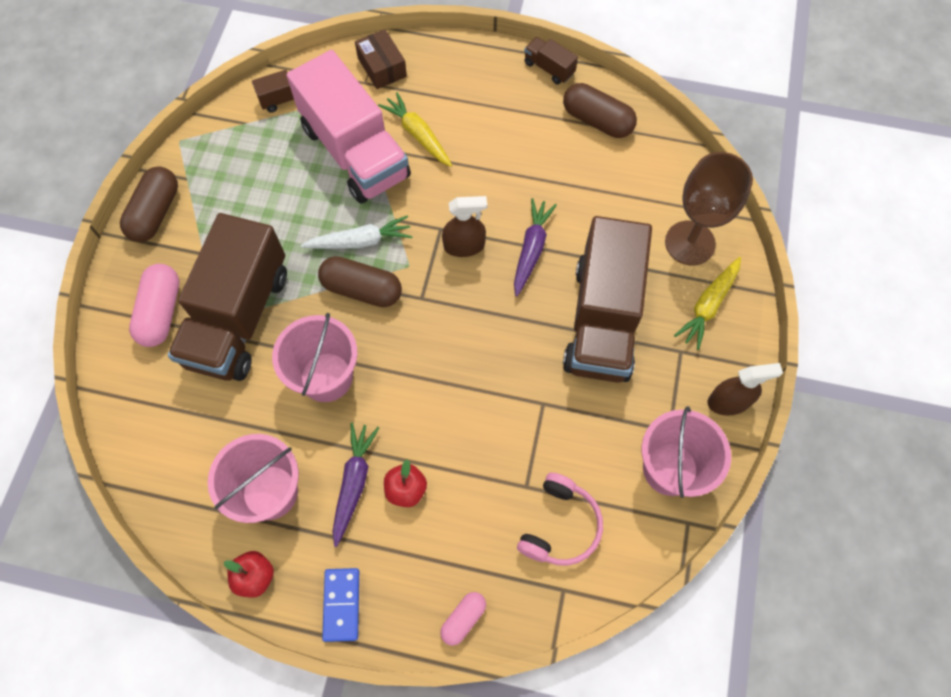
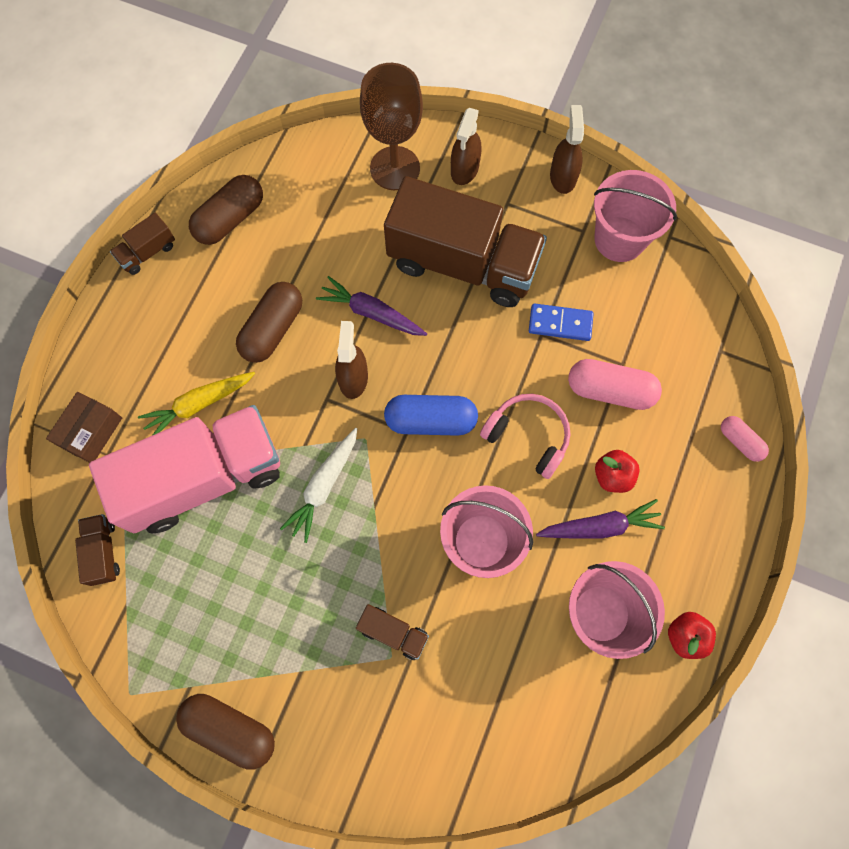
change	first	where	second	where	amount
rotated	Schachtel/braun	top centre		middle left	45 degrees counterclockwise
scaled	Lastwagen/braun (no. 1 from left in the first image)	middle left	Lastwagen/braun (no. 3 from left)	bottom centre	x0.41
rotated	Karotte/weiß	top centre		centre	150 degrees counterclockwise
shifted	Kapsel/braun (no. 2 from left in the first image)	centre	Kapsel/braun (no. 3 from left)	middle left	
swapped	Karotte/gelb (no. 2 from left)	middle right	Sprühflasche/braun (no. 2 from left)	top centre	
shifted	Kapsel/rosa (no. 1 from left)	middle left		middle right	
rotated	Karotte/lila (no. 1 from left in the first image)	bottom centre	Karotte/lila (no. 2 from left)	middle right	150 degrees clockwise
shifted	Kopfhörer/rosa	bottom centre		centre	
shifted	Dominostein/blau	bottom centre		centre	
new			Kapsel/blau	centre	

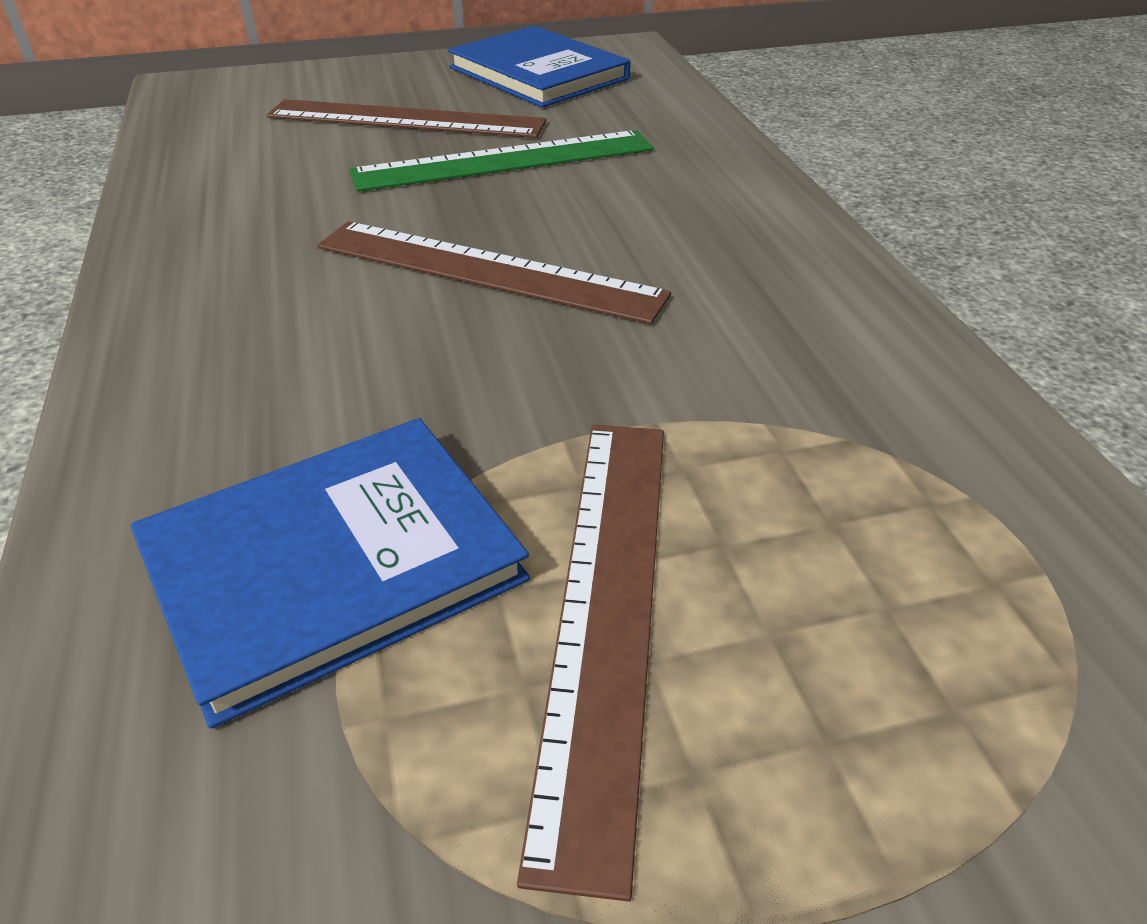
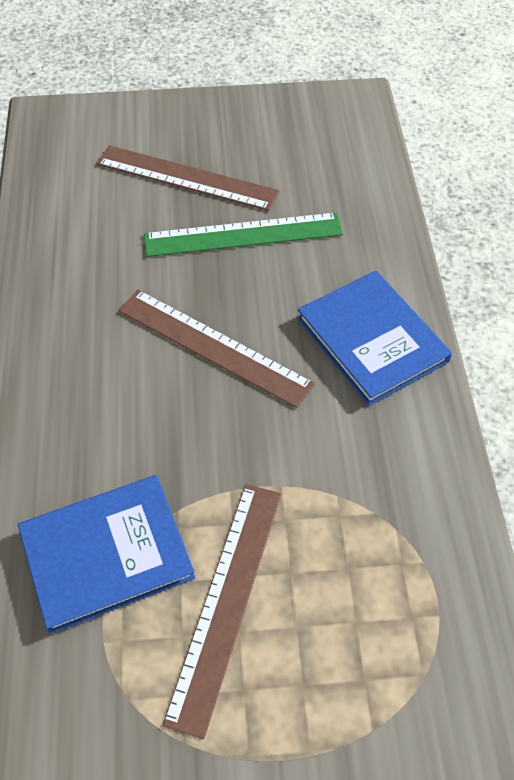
change	first	where	second	where	amount
shifted	Buch/blau (no. 2 from left)	top centre		middle right	

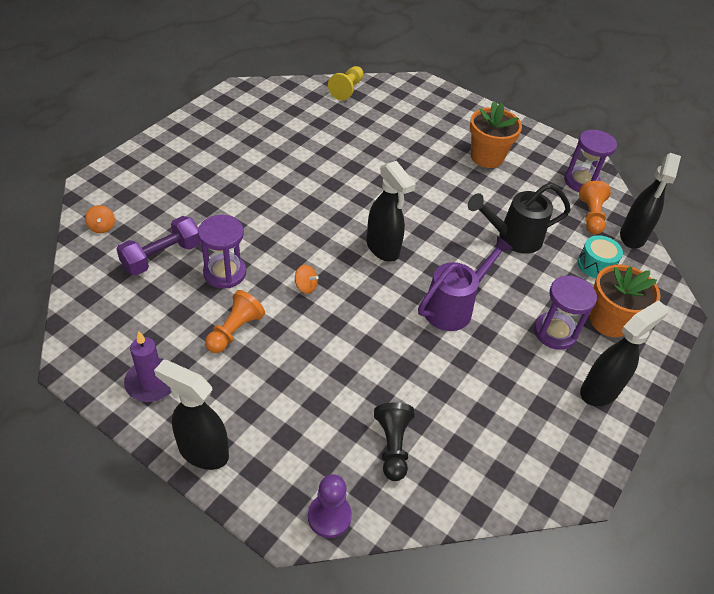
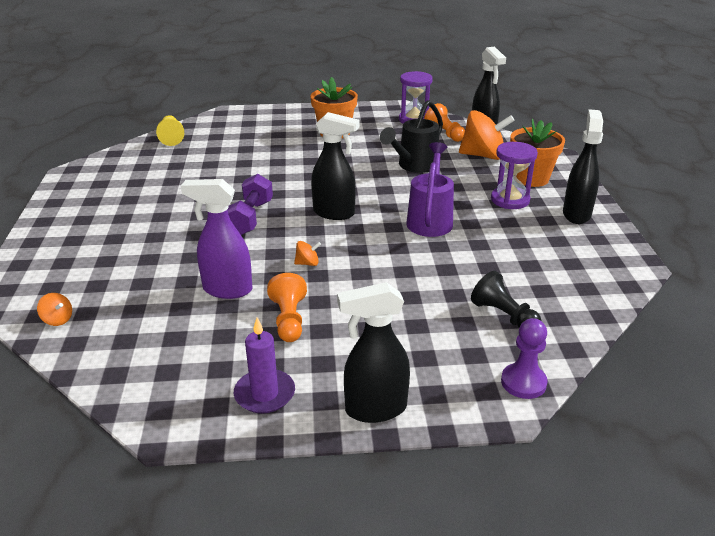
change	first	where	second	where	amount
swapped	Sanduhr/lila (no. 1 from left)	middle left	Sprühflasche/lila	middle left	
shifted	Hantel/lila	middle left		centre	
swapped	Trommel/türkis	middle right	Kreisel/orange (no. 3 from left)	top right	

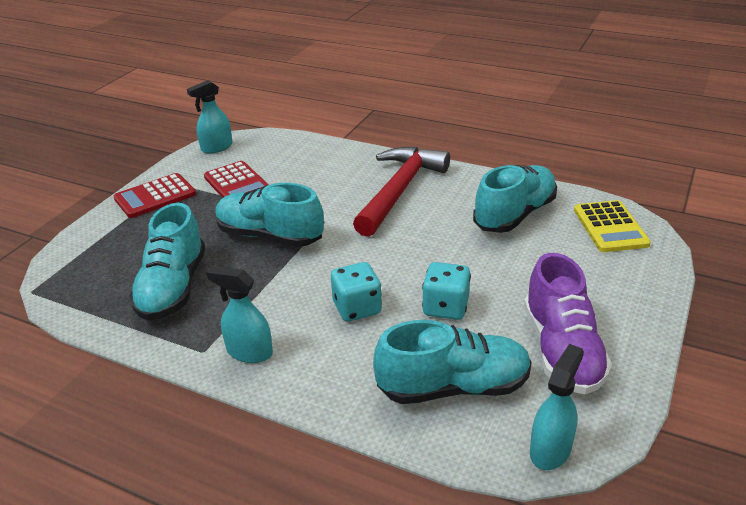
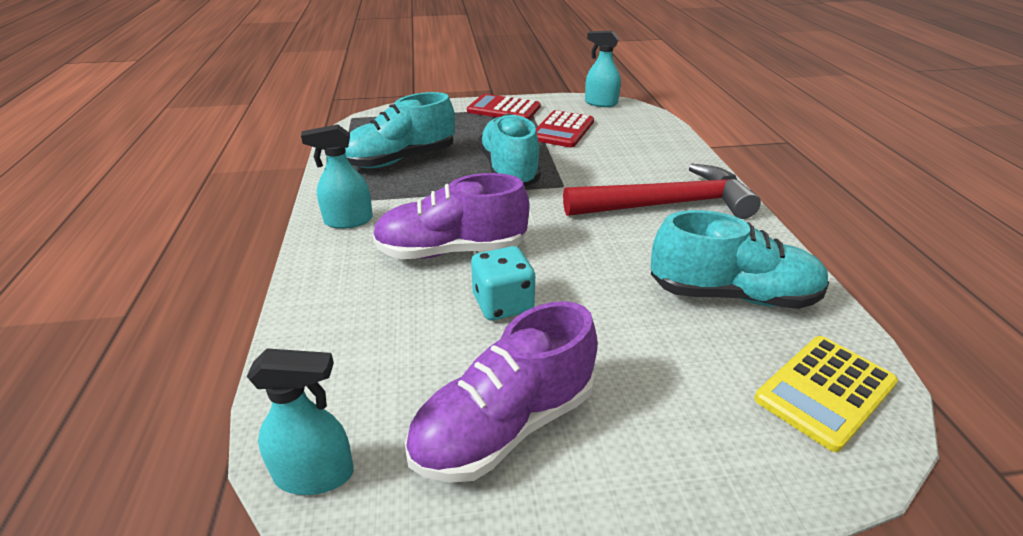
change	first	where	second	where	amount
swapped	Spielwürfel/türkis (no. 1 from left)	centre	Schuh/lila (no. 1 from left)	centre	
rotated	Sprühflasche/türkis (no. 2 from left)	middle left		top left	90 degrees counterclockwise
gone	Schuh/türkis (no. 3 from left)	bottom centre			

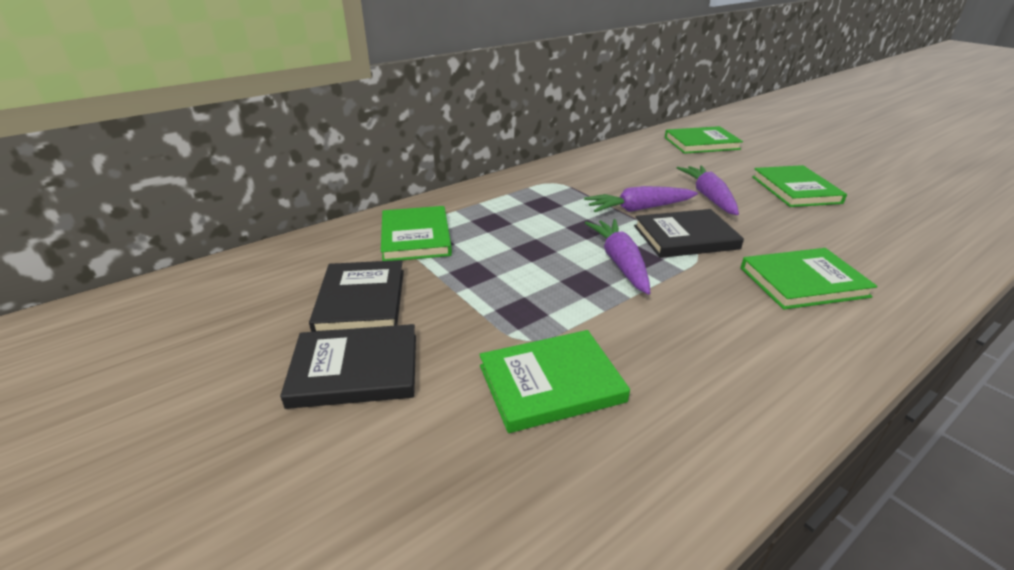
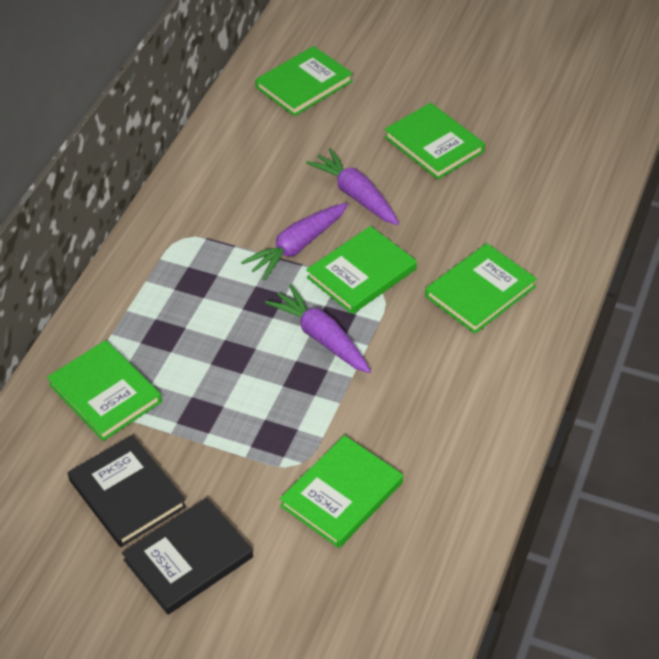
change	first	where	second	where	amount
repainted	Buch/schwarz (no. 3 from left)	middle right	Buch/grün (no. 4 from left)	centre	

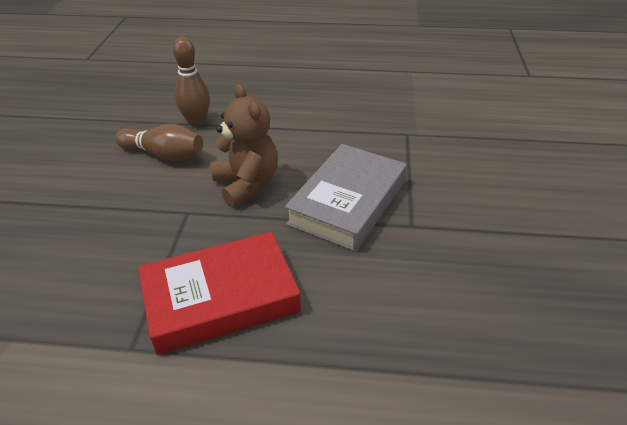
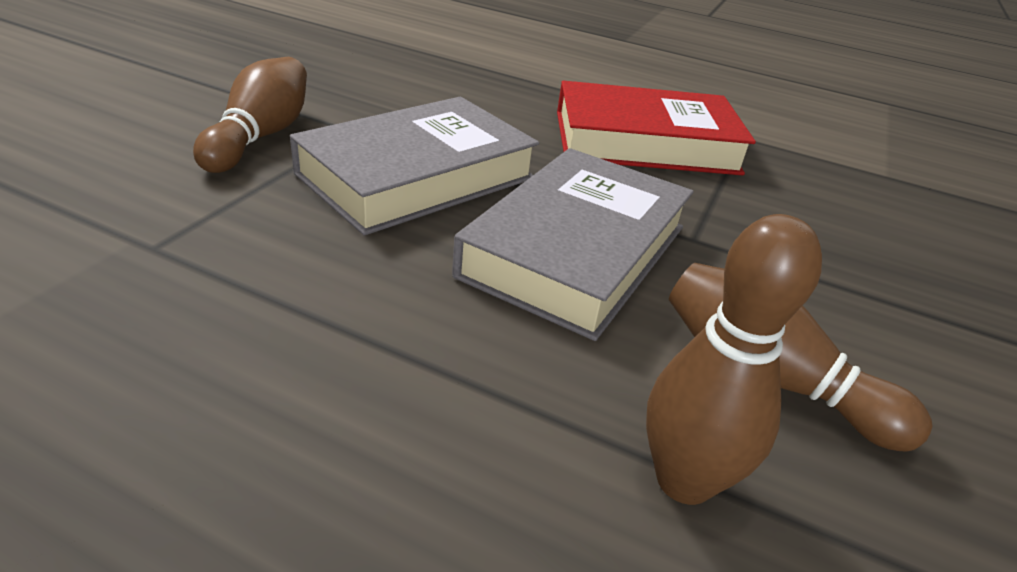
change	first	where	second	where	amount
swapped	Teddybär/braun	centre	Buch/grau (no. 2 from left)	centre	
new			Bowlingkegel/braun (no. 1 from left)	top left	

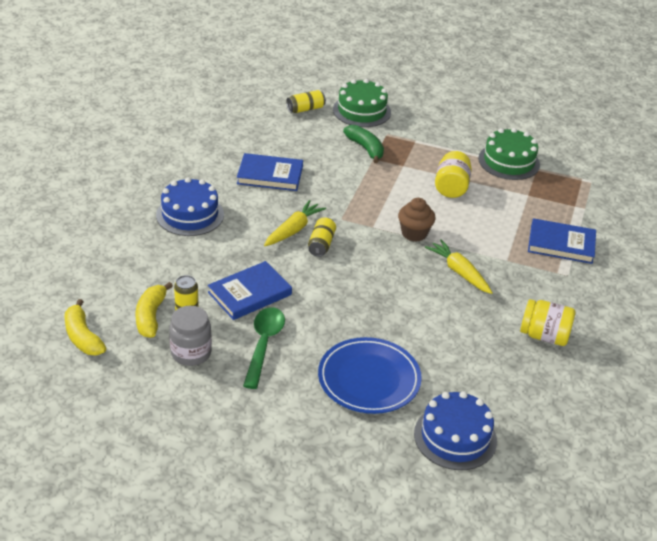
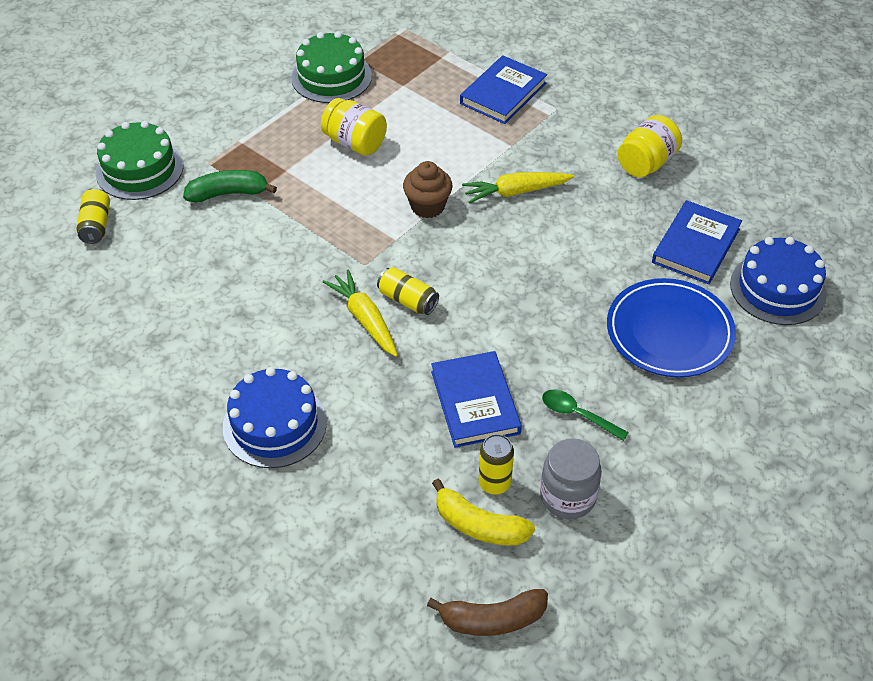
change	first	where	second	where	amount
shifted	Buch/blau (no. 2 from left in the first image)	top centre	Buch/blau (no. 3 from left)	middle right	
repainted	Banane/gelb (no. 1 from left)	middle left	Banane/braun	bottom centre	
scaled	Löffel/grün	centre		middle right	x0.64

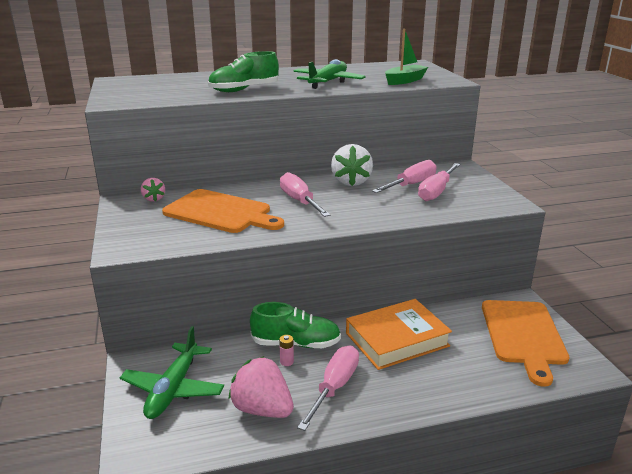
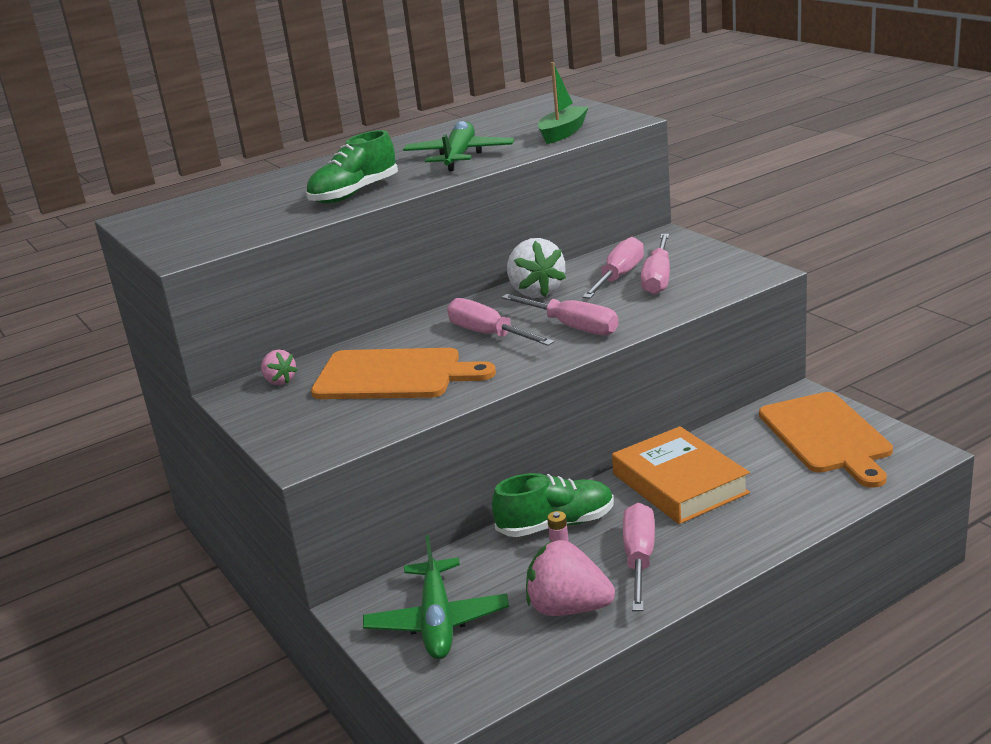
change	first	where	second	where	amount
rotated	Buch/orange	bottom centre		middle right	75 degrees counterclockwise
new			Schraubenzieher/rosa (no. 2 from left)	centre	

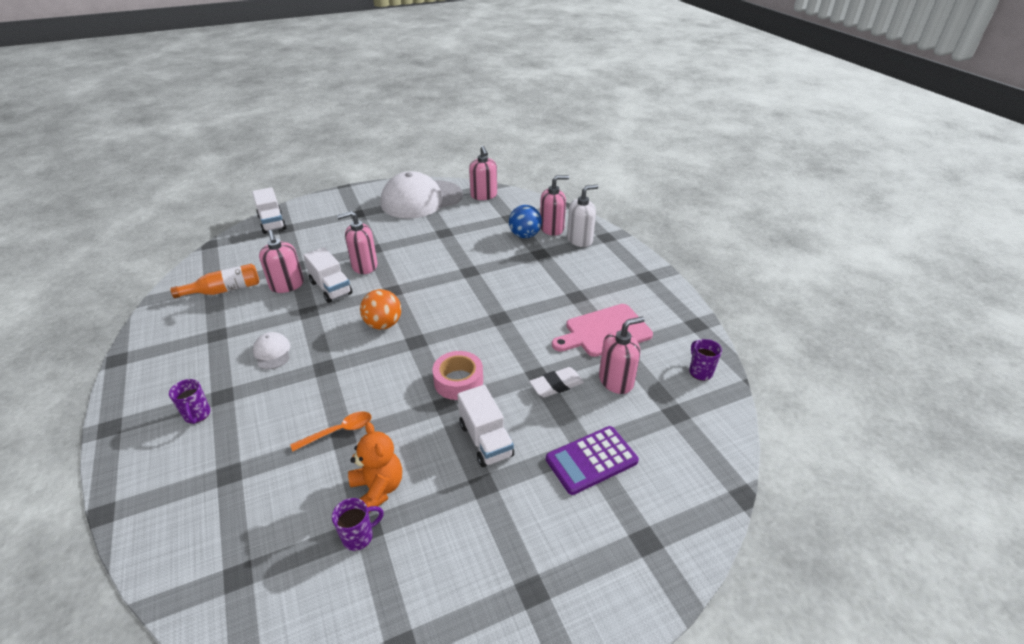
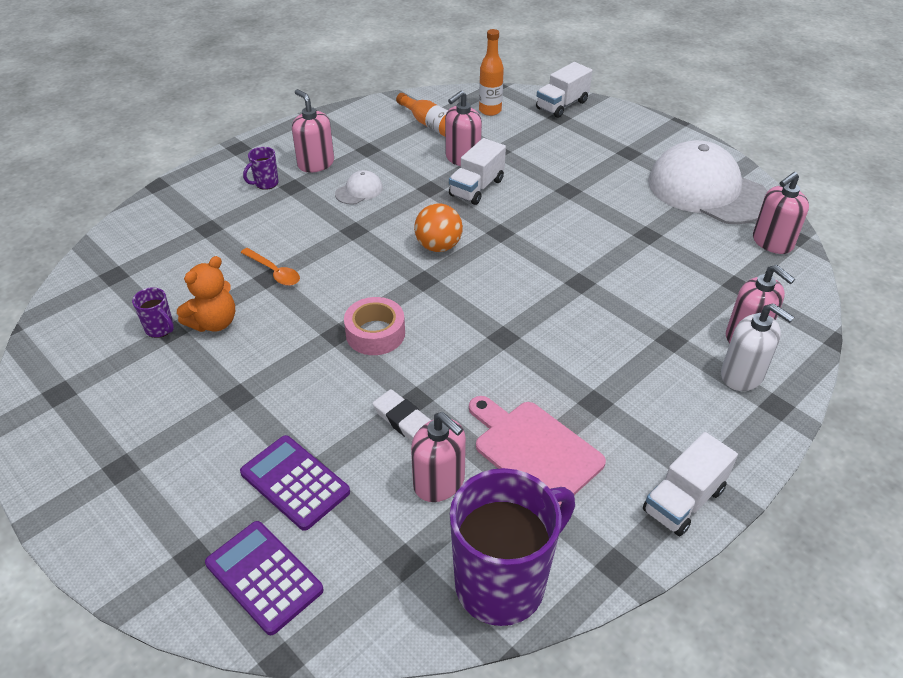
change	first	where	second	where	amount
gone	Ball/blau	centre			
shifted	Seifenspender/rosa (no. 2 from left in the first image)	centre	Seifenspender/rosa (no. 1 from left)	top centre	
scaled	Tasse/lila (no. 3 from left)	middle right		bottom centre	x2.42
shifted	Lastwagen/weiß (no. 3 from left)	centre		bottom right	
new			Flasche/orange (no. 2 from left)	top centre	
new			Taschenrechner/lila (no. 1 from left)	bottom left	

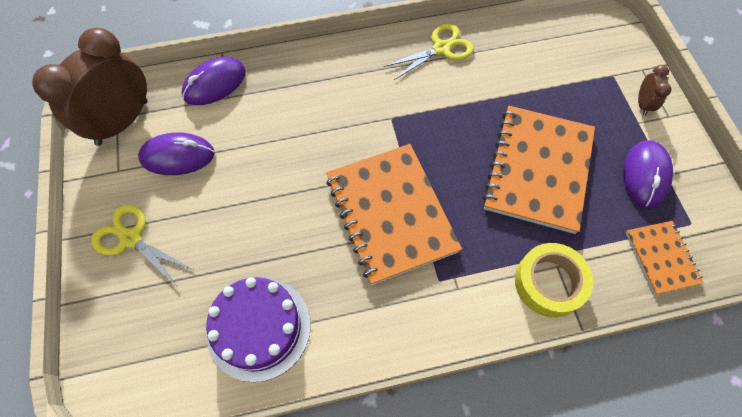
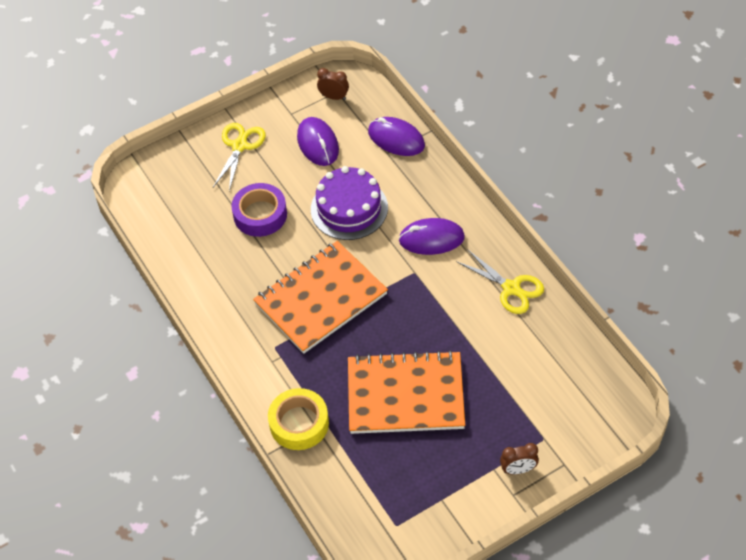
change	first	where	second	where	amount
scaled	Wecker/braun (no. 1 from left)	top left		top centre	x0.43
shifted	Computermaus/lila (no. 3 from left)	middle right		centre	
gone	Notizbuch/orange (no. 3 from left)	middle right			
shifted	Kuchen/lila	bottom centre		centre	
new			Klebeband/lila	centre	

